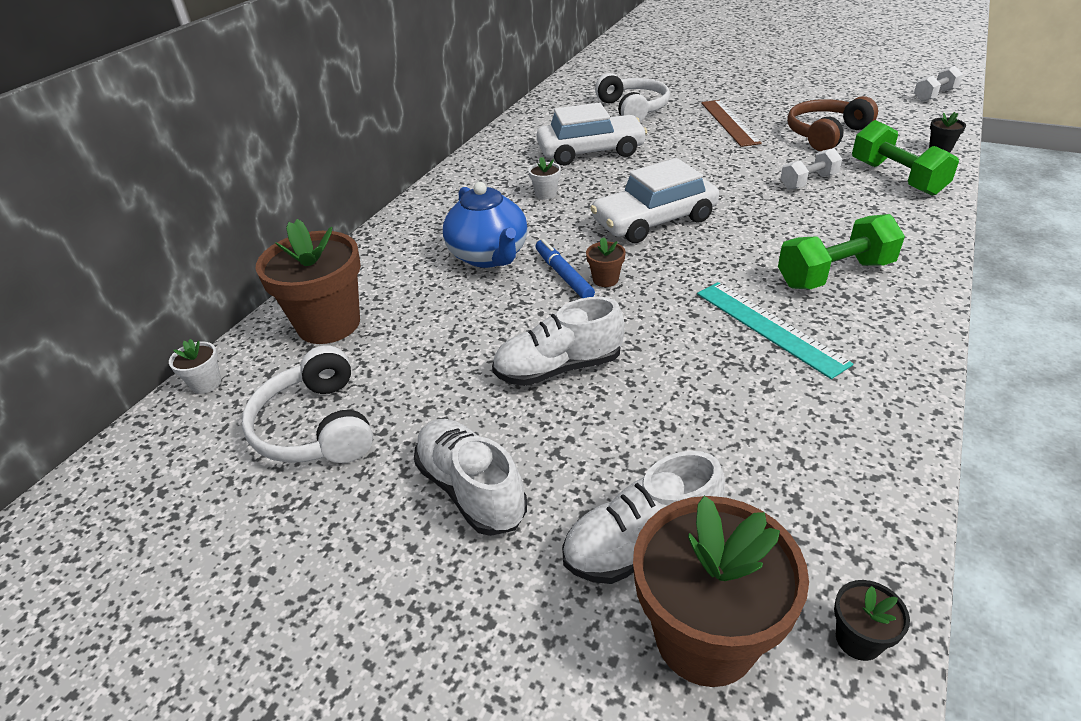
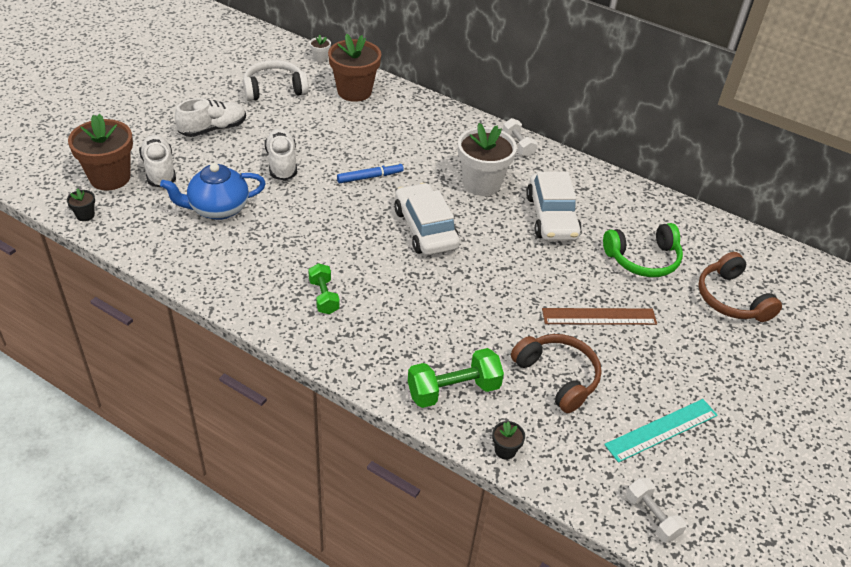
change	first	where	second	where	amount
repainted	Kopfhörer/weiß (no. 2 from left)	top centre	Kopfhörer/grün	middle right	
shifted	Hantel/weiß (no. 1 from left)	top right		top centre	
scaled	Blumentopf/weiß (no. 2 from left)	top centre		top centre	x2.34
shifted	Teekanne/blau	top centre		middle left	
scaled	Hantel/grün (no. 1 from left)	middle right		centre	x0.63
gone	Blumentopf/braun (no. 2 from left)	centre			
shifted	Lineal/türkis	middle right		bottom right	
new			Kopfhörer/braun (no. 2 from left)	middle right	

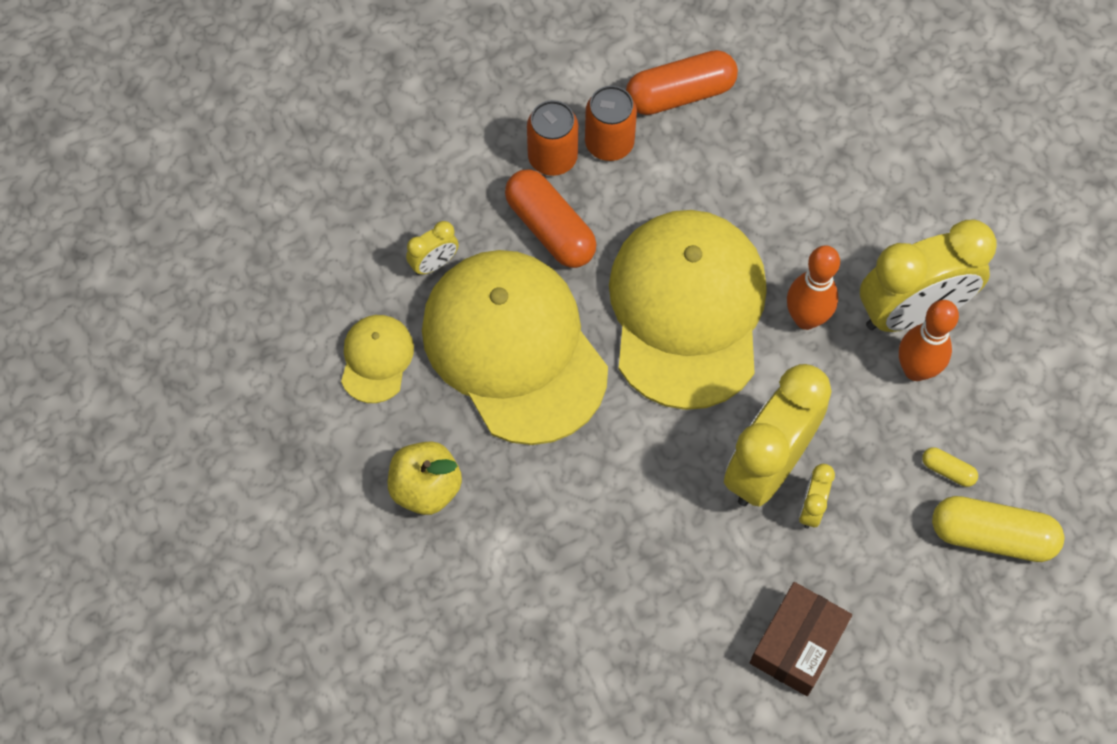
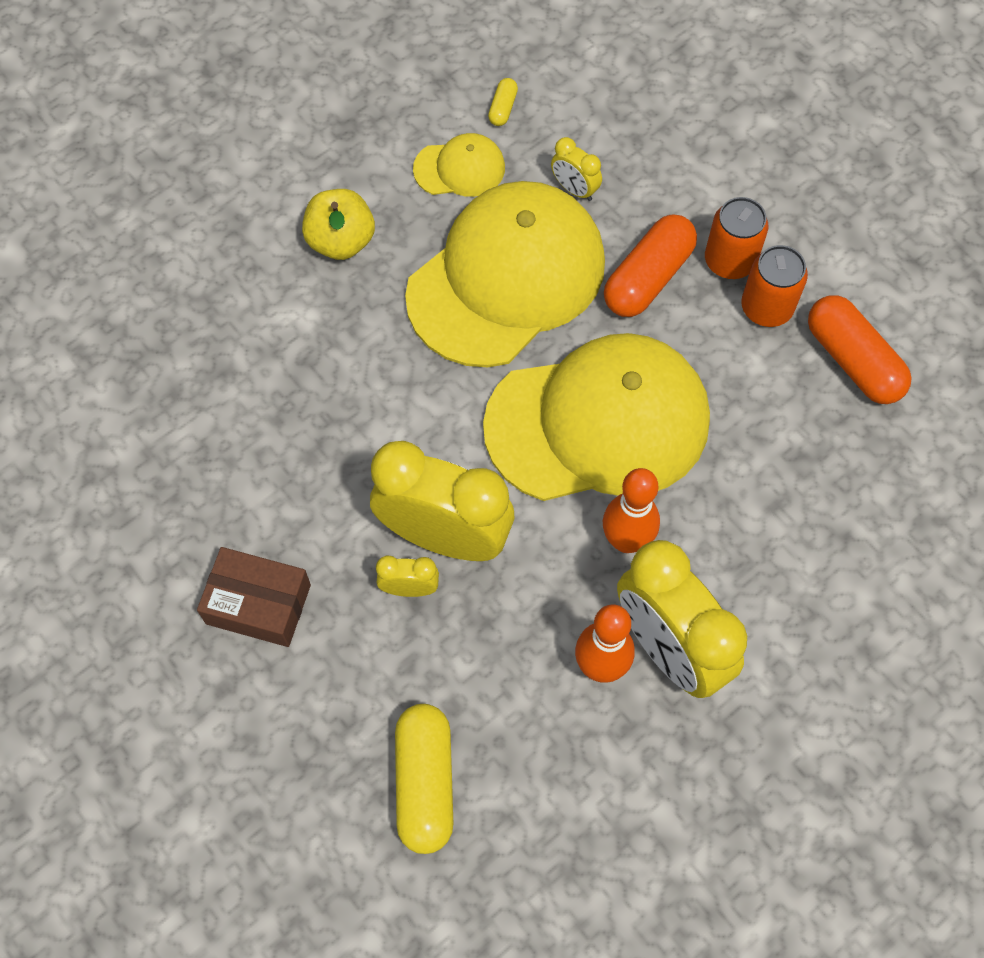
change	first	where	second	where	amount
shifted	Kapsel/gelb (no. 1 from left in the first image)	middle right	Kapsel/gelb (no. 2 from left)	top centre	

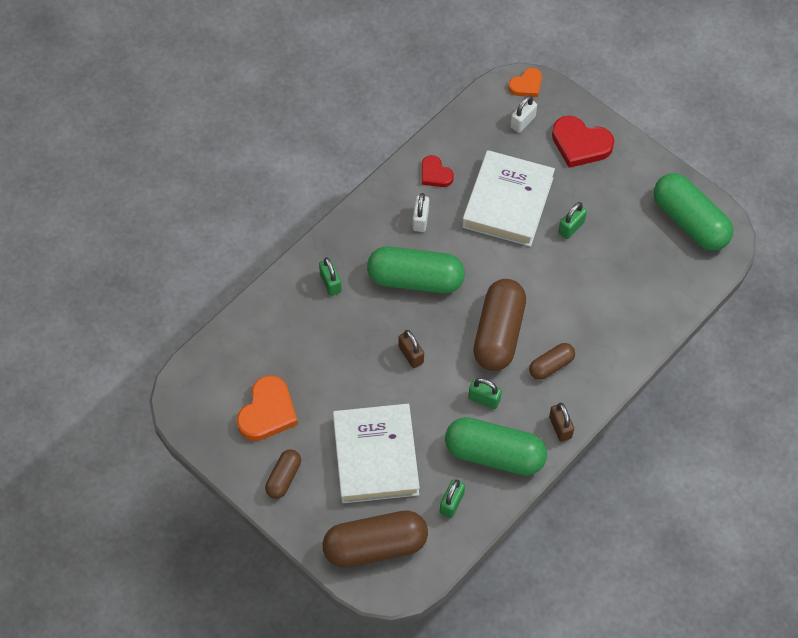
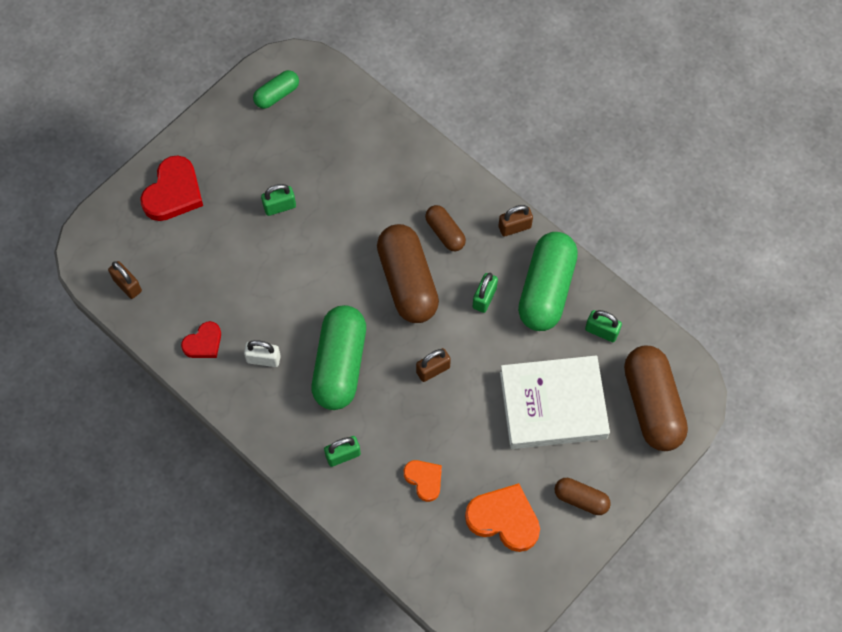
change	first	where	second	where	amount
shifted	Herz/orange (no. 2 from left in the first image)	top centre	Herz/orange (no. 1 from left)	bottom centre	
gone	Vorhängeschloss/weiß (no. 2 from left)	top centre			
gone	Buch/weiß (no. 2 from left)	top centre			
scaled	Kapsel/grün (no. 3 from left in the first image)	top right	Kapsel/grün (no. 1 from left)	top left	x0.52
rotated	Vorhängeschloss/grün (no. 4 from left in the first image)	middle right	Vorhängeschloss/grün (no. 1 from left)	top left	60 degrees counterclockwise
rotated	Kapsel/braun (no. 3 from left in the first image)	centre	Kapsel/braun (no. 1 from left)	centre	60 degrees clockwise
new			Vorhängeschloss/braun (no. 1 from left)	middle left	

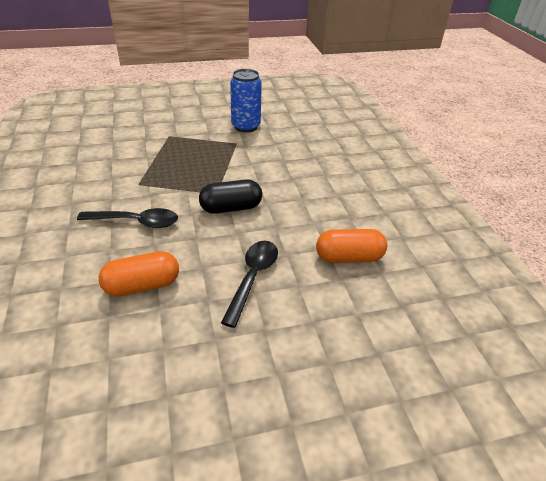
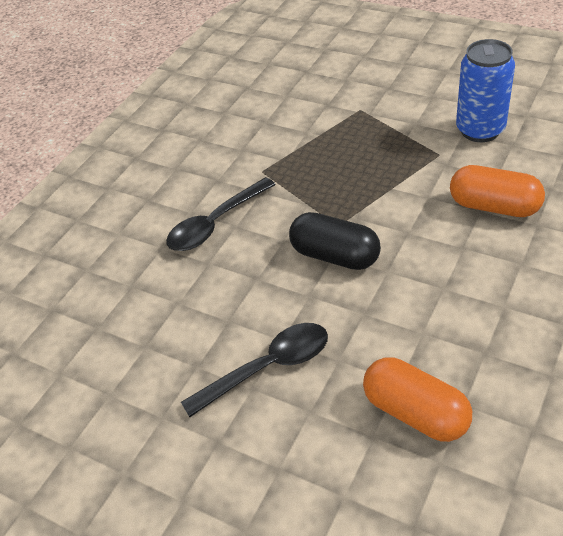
change	first	where	second	where	amount
rotated	Löffel/schwarz (no. 1 from left)	middle left		centre	90 degrees clockwise
shifted	Kapsel/orange (no. 1 from left in the first image)	middle left	Kapsel/orange (no. 2 from left)	middle right	

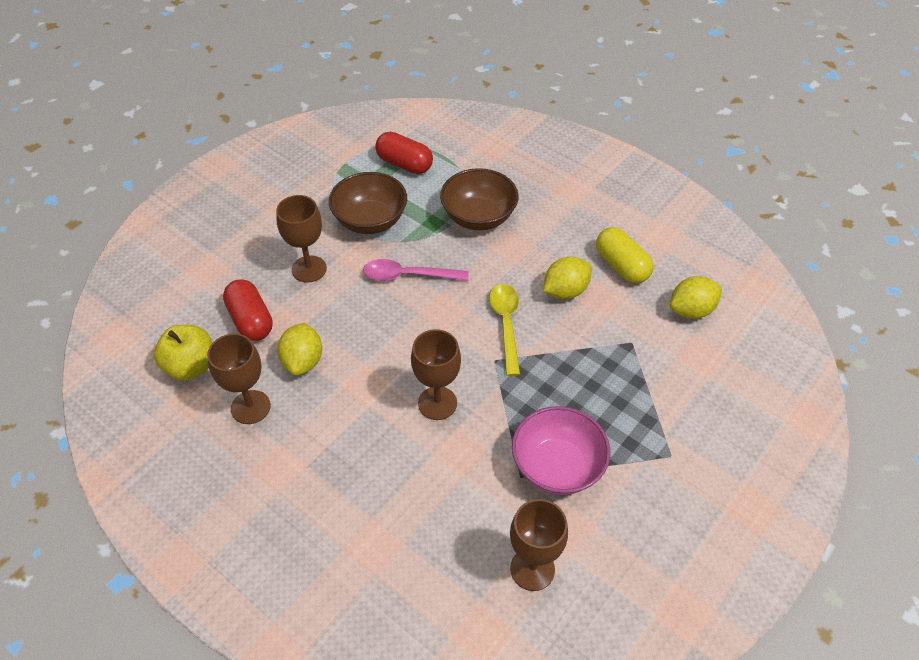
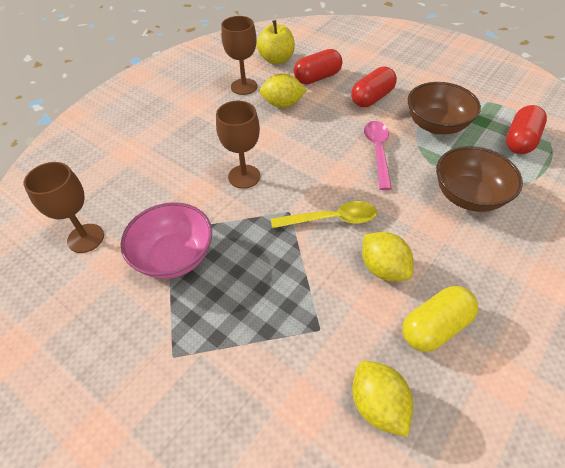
change	first	where	second	where	amount
swapped	Kelch/braun (no. 2 from left)	middle left	Kapsel/rot (no. 2 from left)	top centre	

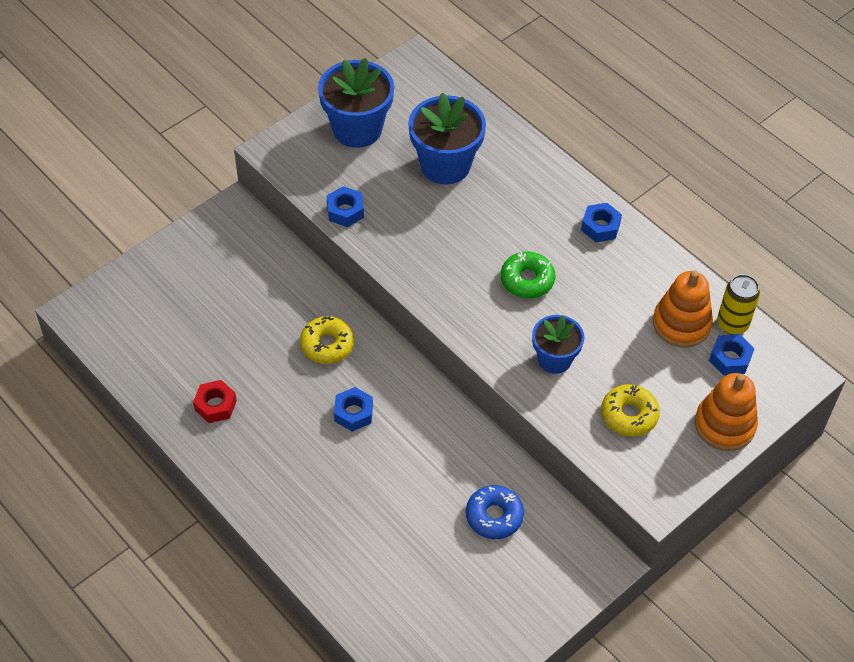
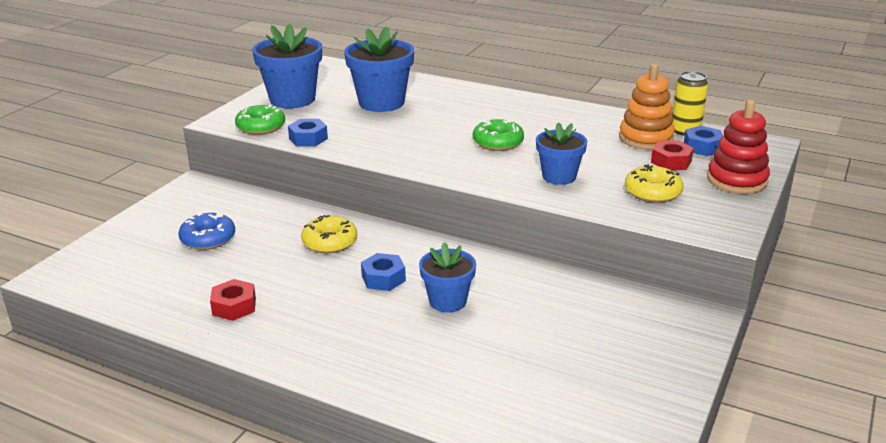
change	first	where	second	where	amount
gone	Sechskantmutter/blau (no. 3 from left)	middle right			
repainted	Stapelspielzeug/orange (no. 2 from left)	middle right	Stapelspielzeug/rot	top right	
shifted	Donut/blau	bottom centre		middle left	
new			Donut/grün (no. 1 from left)	top left	
new			Sechskantmutter/rot (no. 2 from left)	middle right	
new			Blumentopf/blau (no. 3 from left)	centre	

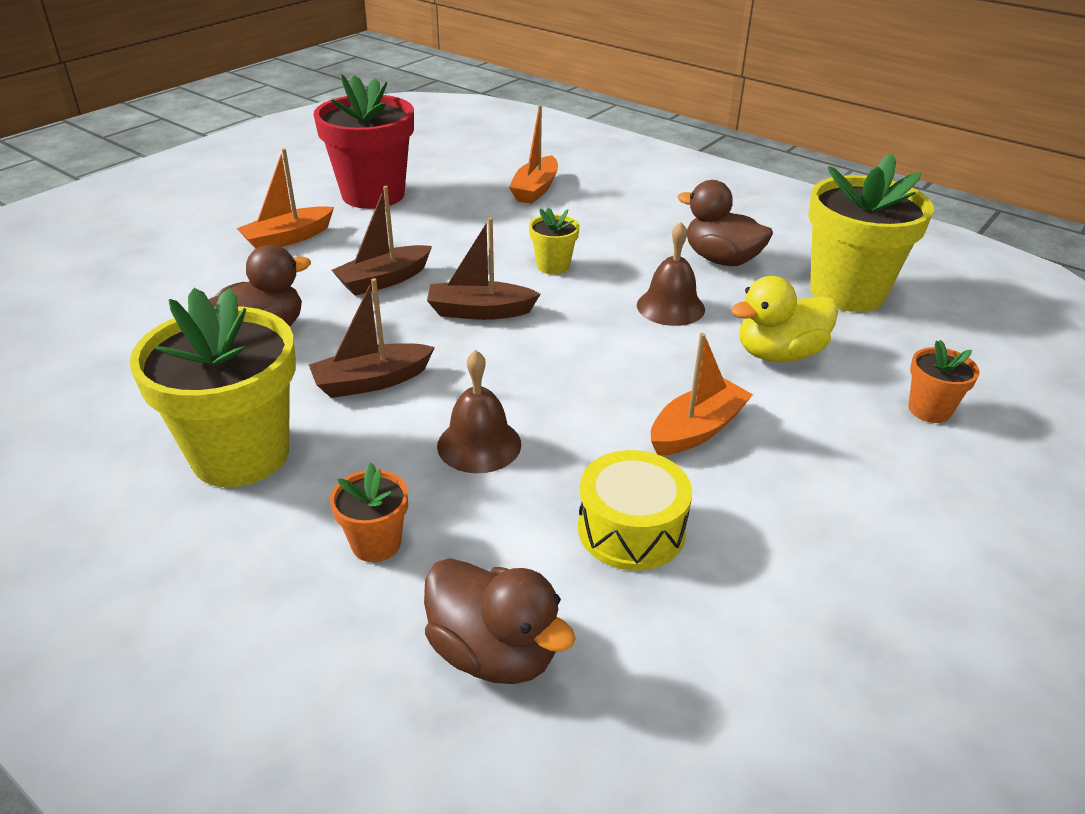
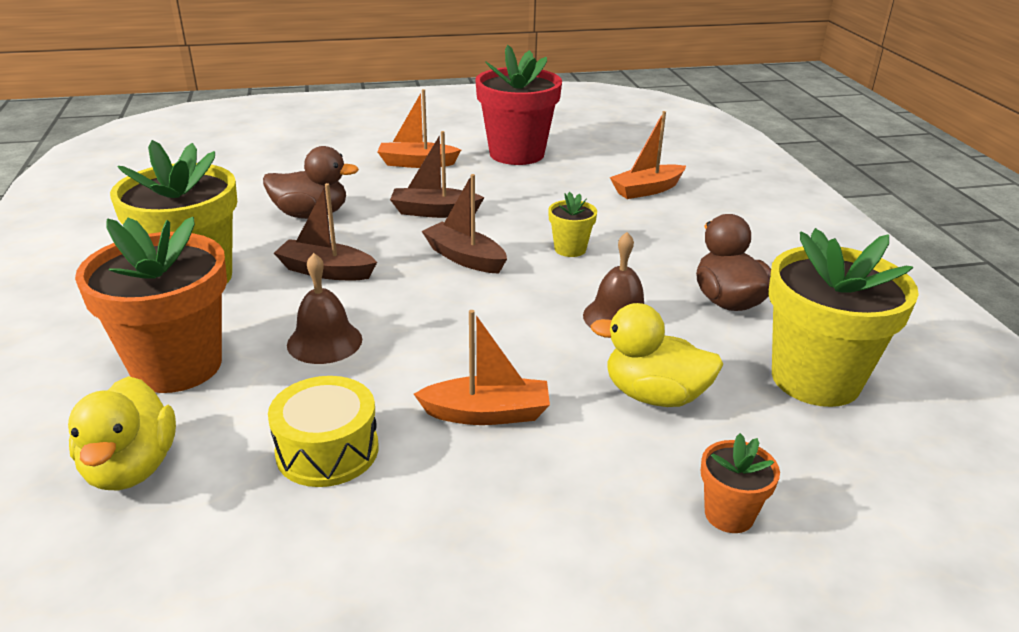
change	first	where	second	where	amount
scaled	Blumentopf/orange (no. 1 from left)	centre		middle left	x2.16
repainted	Ente/braun (no. 2 from left)	bottom centre	Ente/gelb (no. 1 from left)	bottom left	

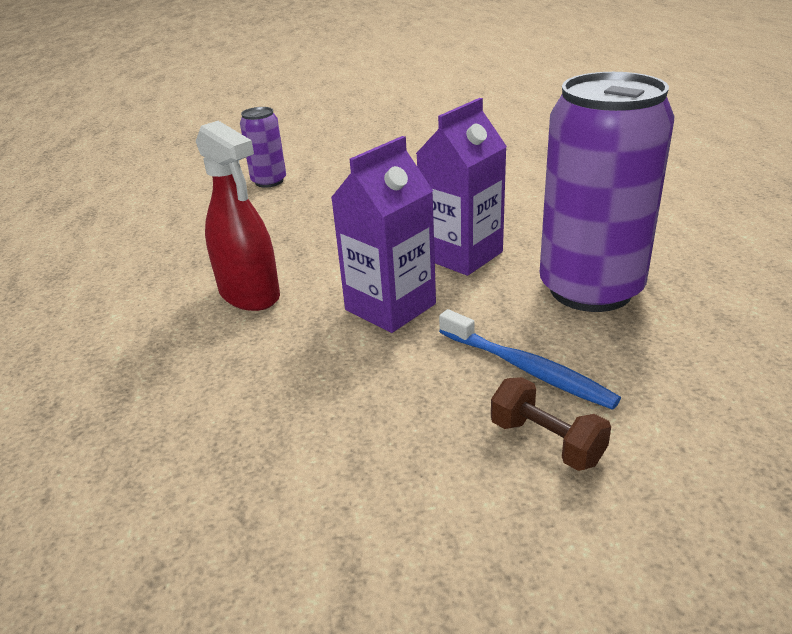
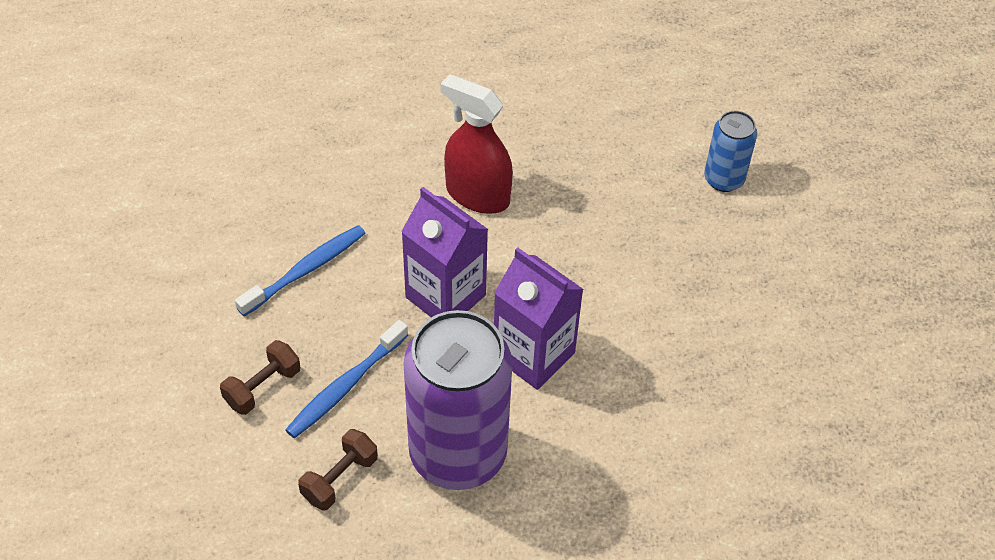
change	first	where	second	where	amount
repainted	Dose/lila (no. 1 from left)	top left	Dose/blau	top right	
rotated	Sprühflasche/rot	middle left		top centre	75 degrees clockwise
new			Zahnbürste/blau (no. 1 from left)	middle left	
new			Hantel/braun (no. 2 from left)	bottom centre	

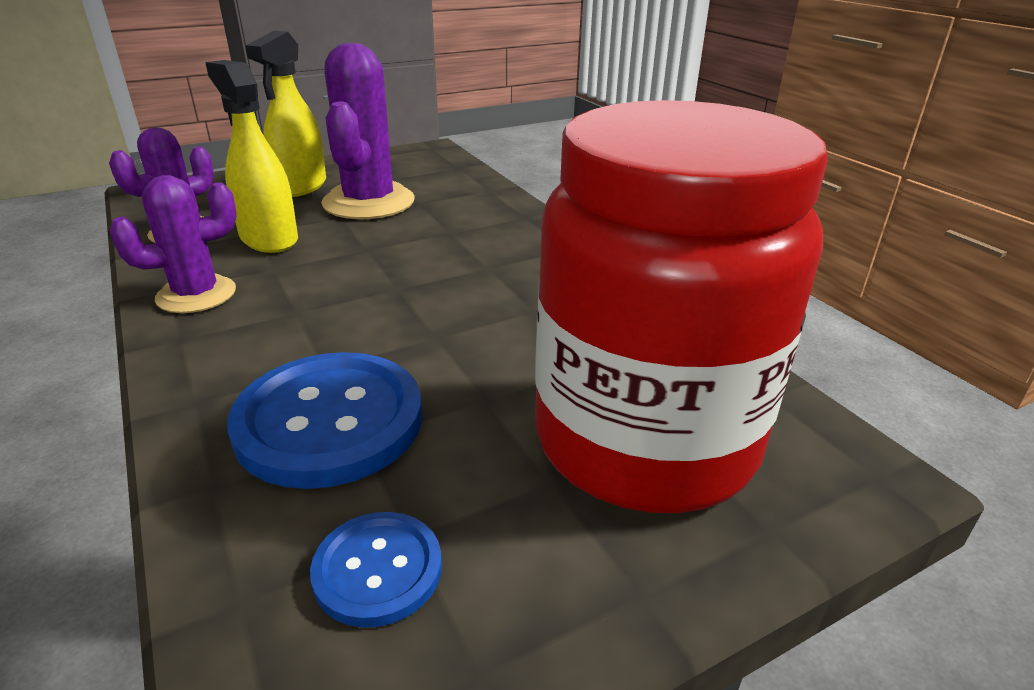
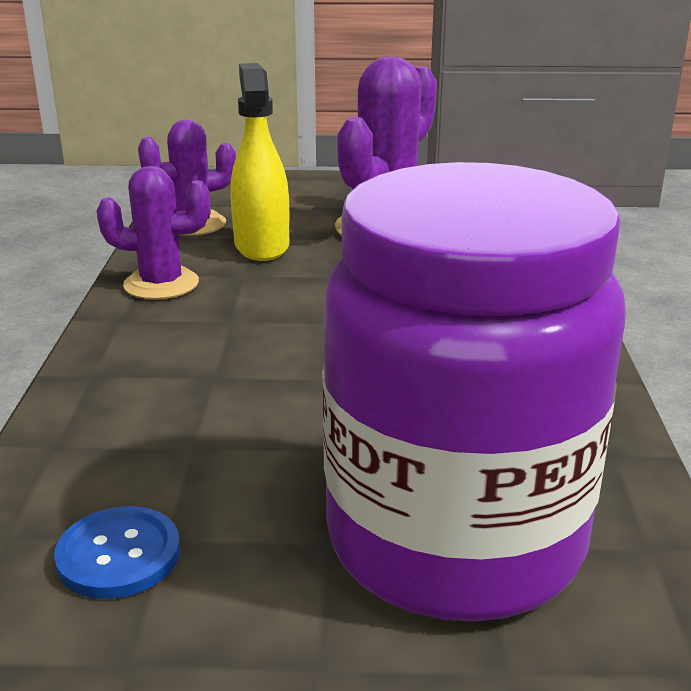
change	first	where	second	where	amount
gone	Sprühflasche/gelb (no. 2 from left)	top left			
repainted	Einmachglas/rot	centre	Einmachglas/lila	middle right	
gone	Knopf/blau (no. 1 from left)	middle left			

